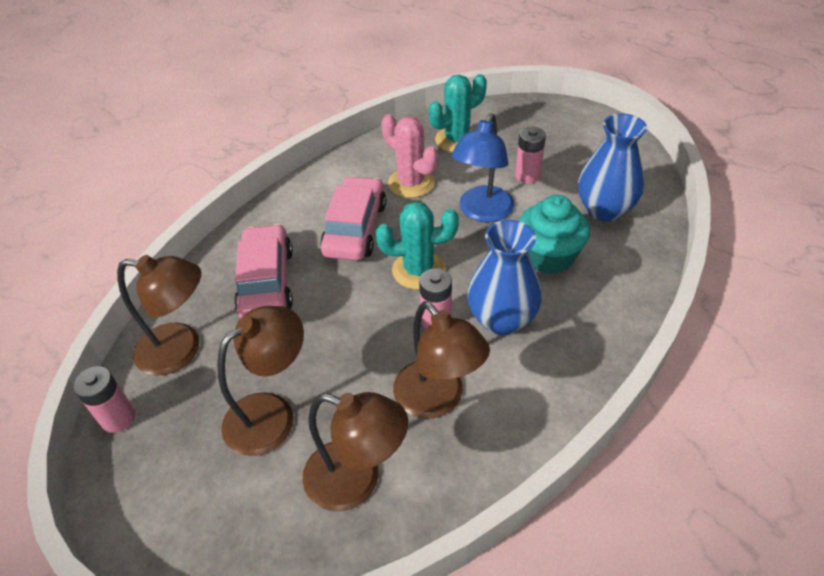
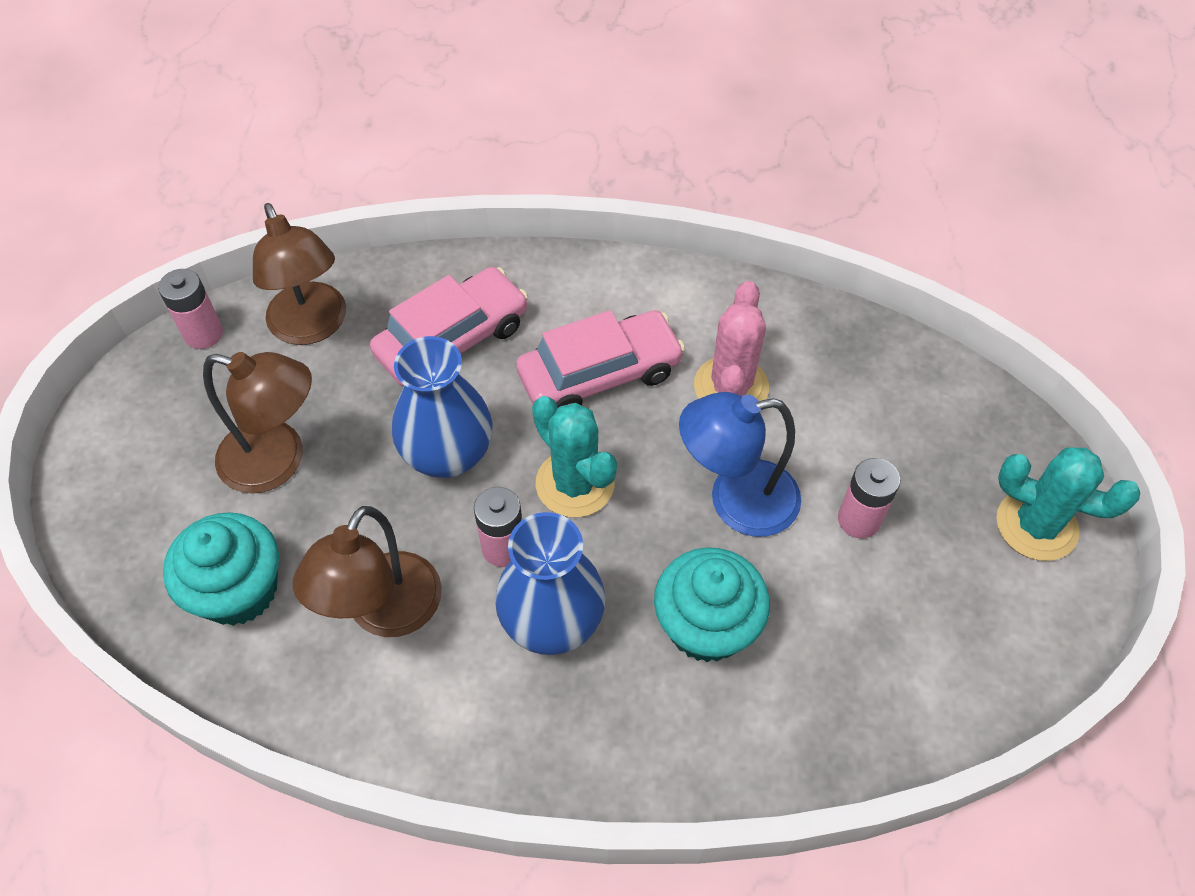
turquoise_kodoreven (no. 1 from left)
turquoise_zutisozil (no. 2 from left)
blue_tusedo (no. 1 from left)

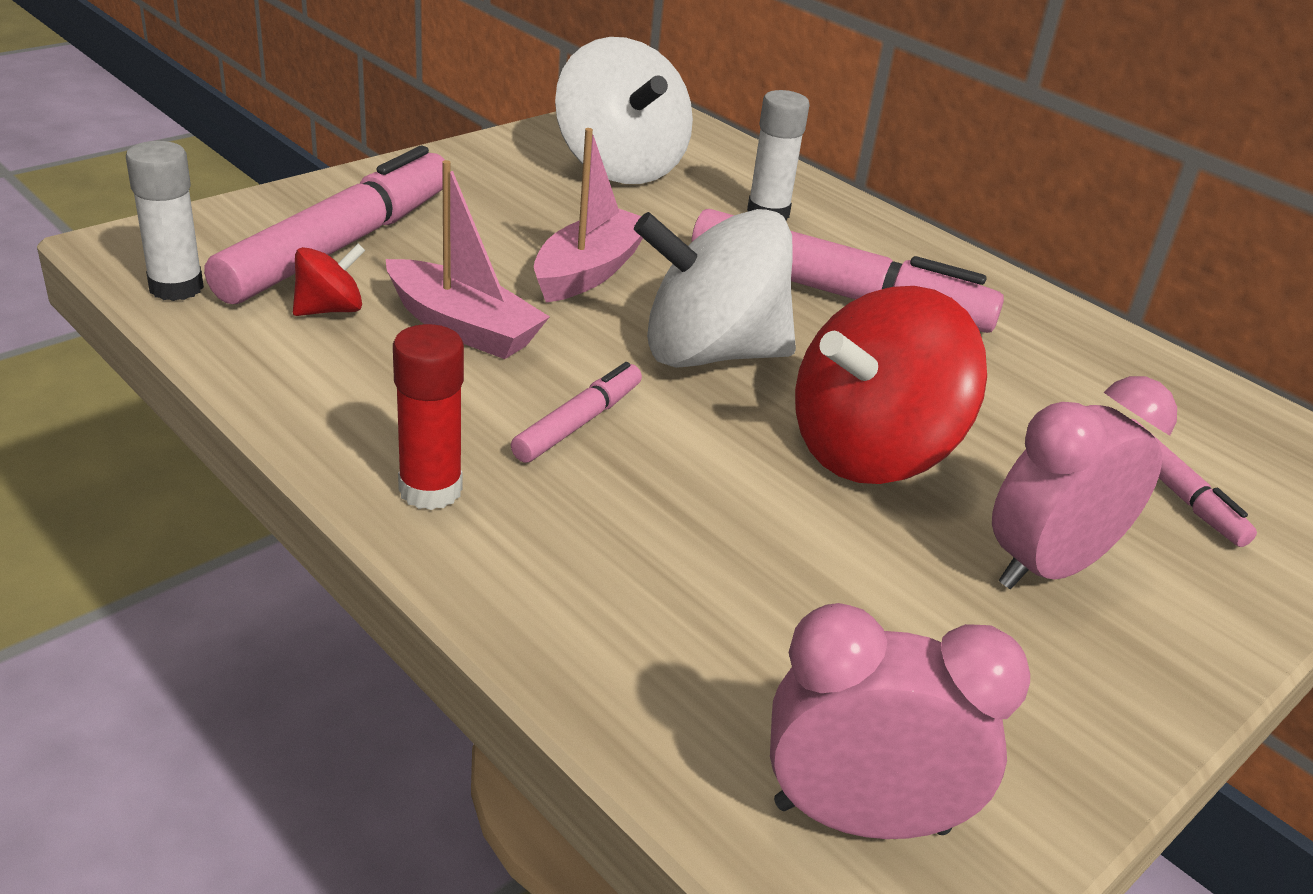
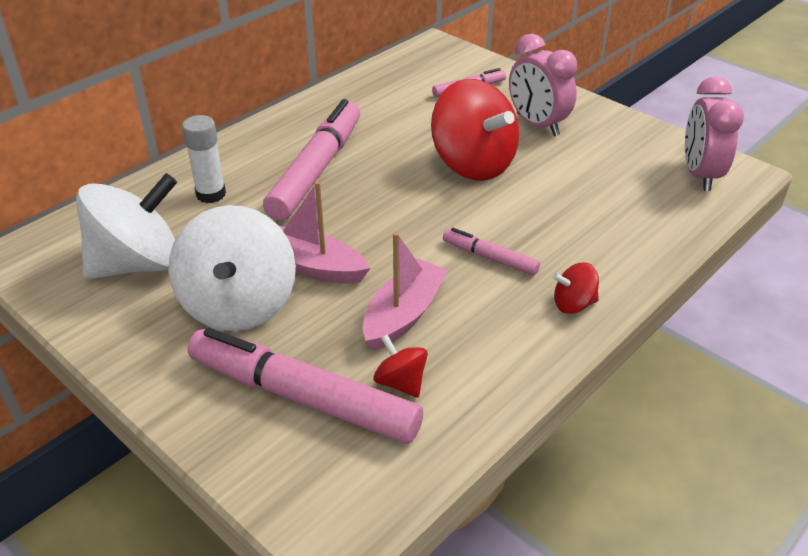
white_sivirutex (no. 1 from left in the first image)
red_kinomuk (no. 3 from left)
white_kinomuk (no. 2 from left)

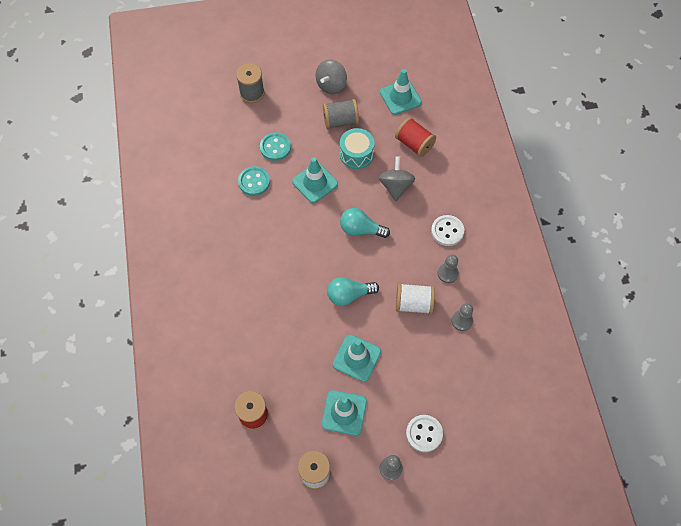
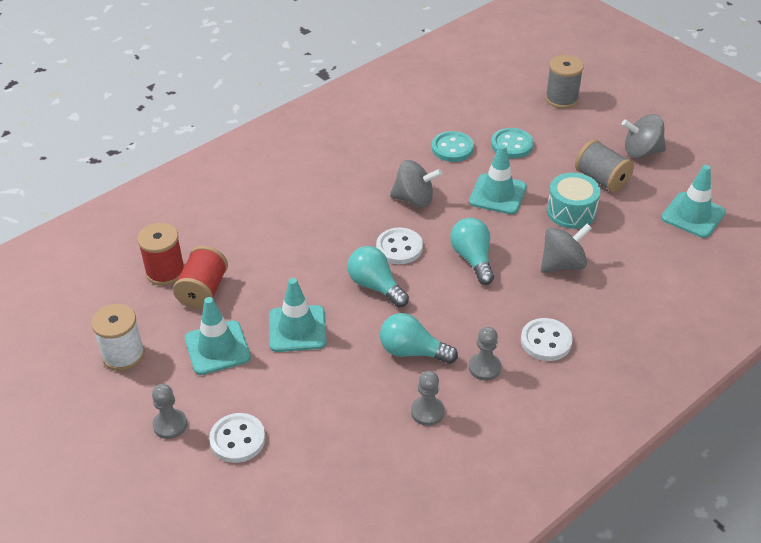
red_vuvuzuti (no. 2 from left)
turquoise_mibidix (no. 2 from left)
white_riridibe (no. 2 from left)
grey_kinomuk (no. 1 from left)

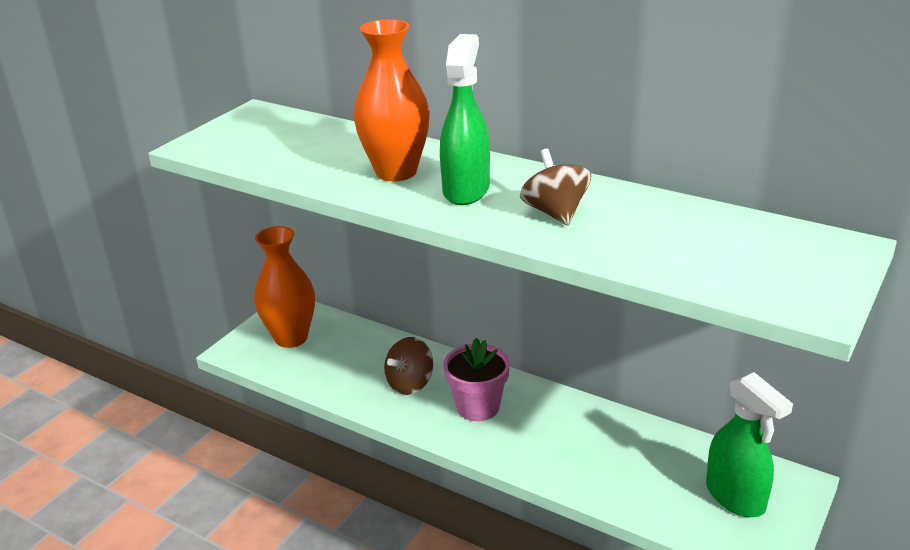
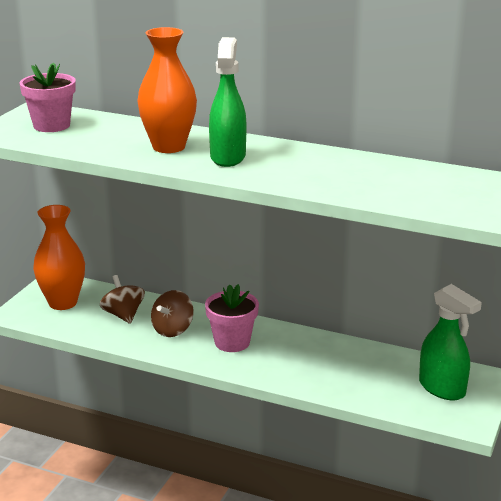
brown_kinomuk (no. 1 from left)
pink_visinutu (no. 1 from left)

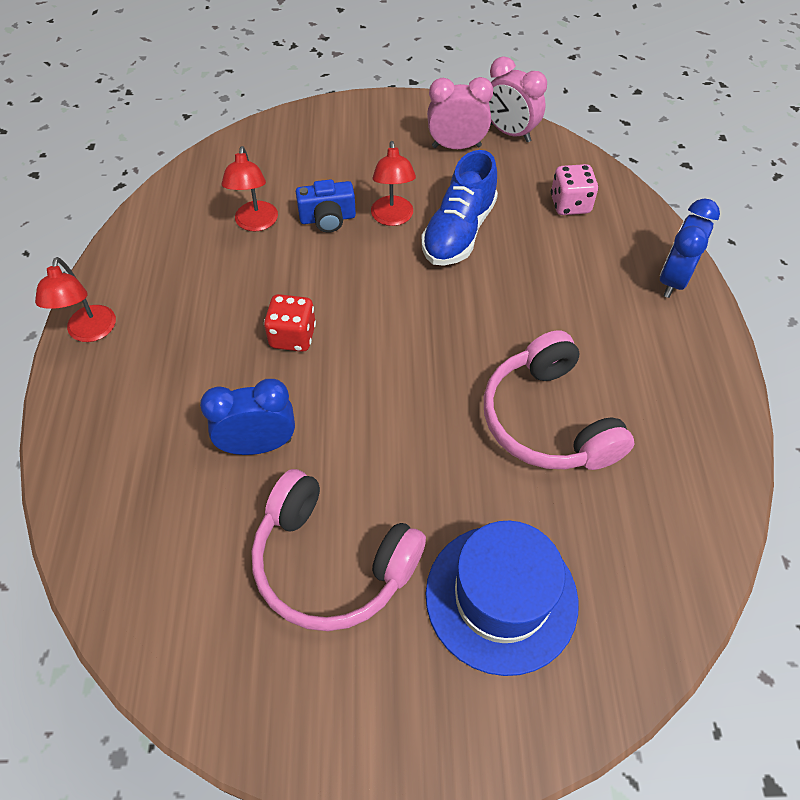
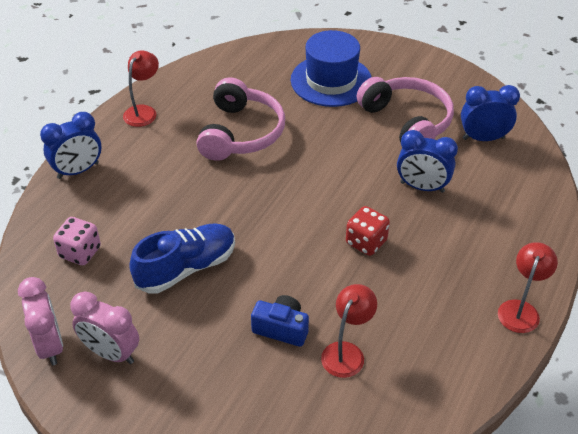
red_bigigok (no. 1 from left)
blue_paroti (no. 3 from left)

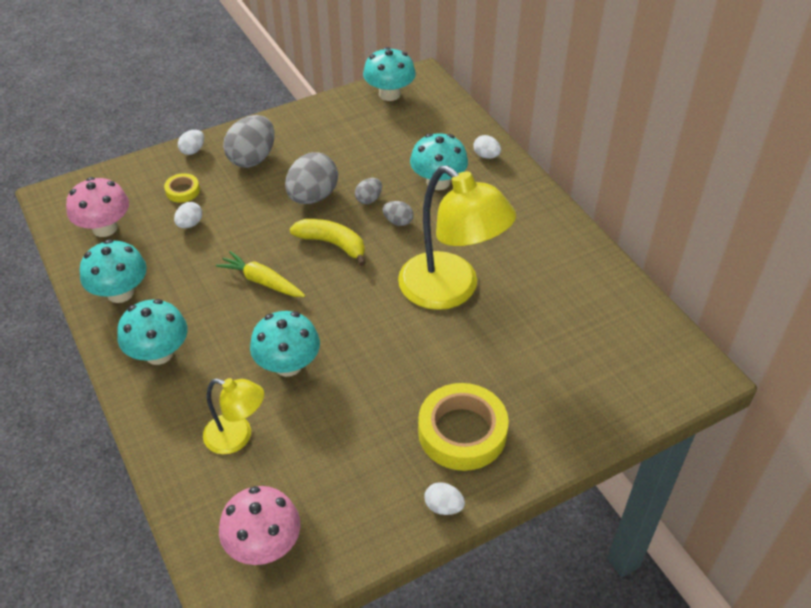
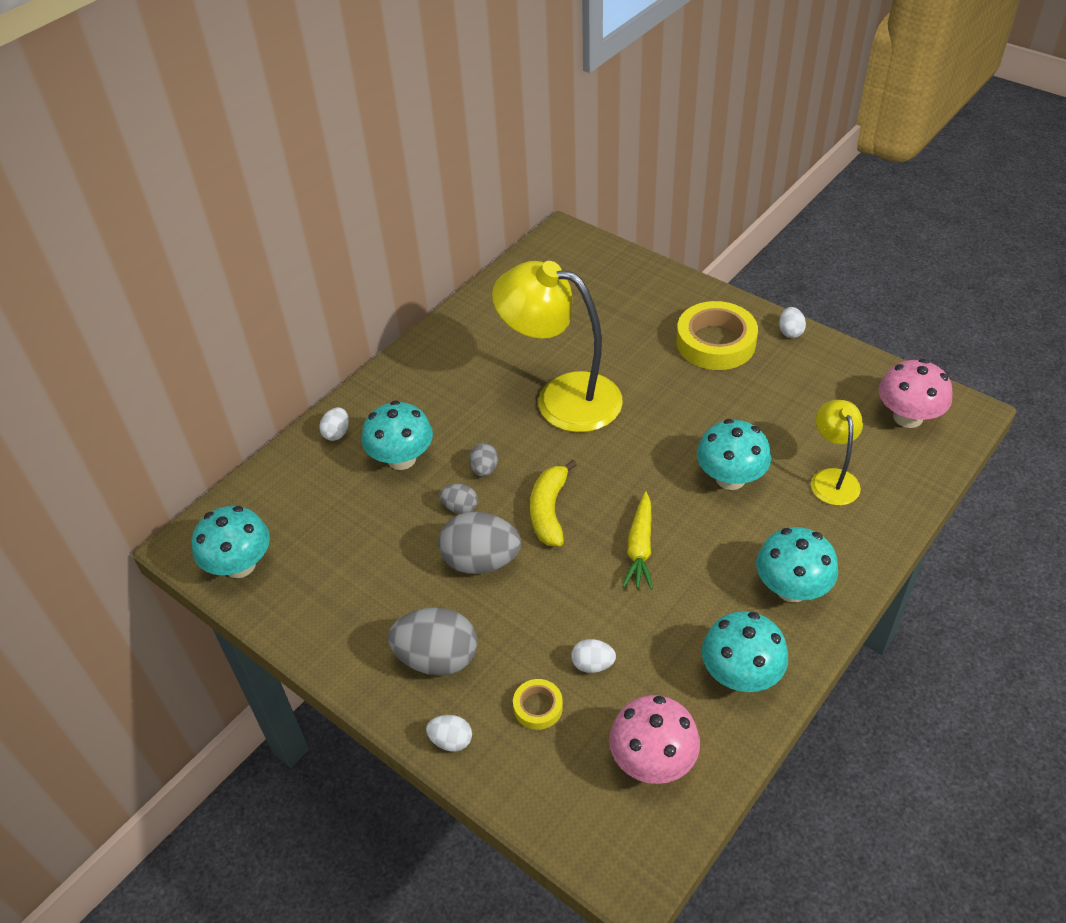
yellow_bigigok (no. 1 from left)

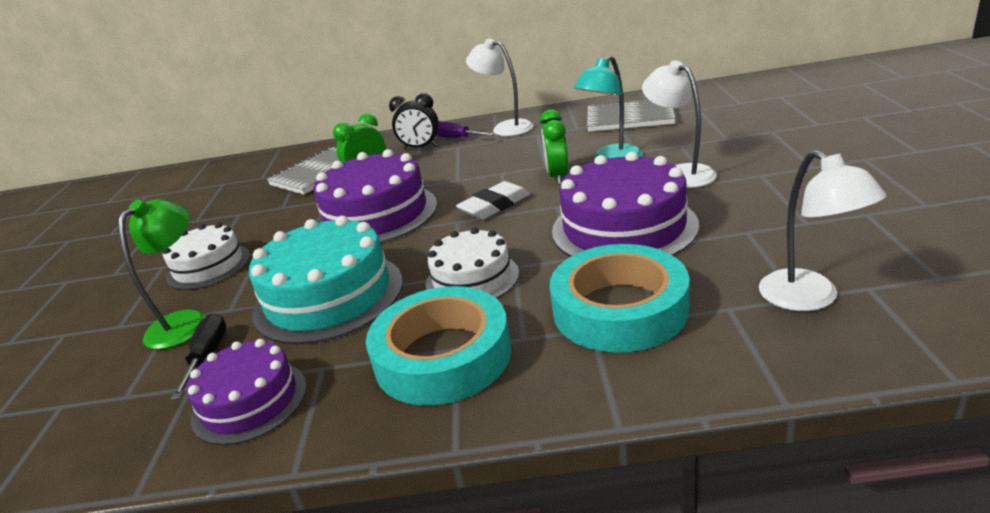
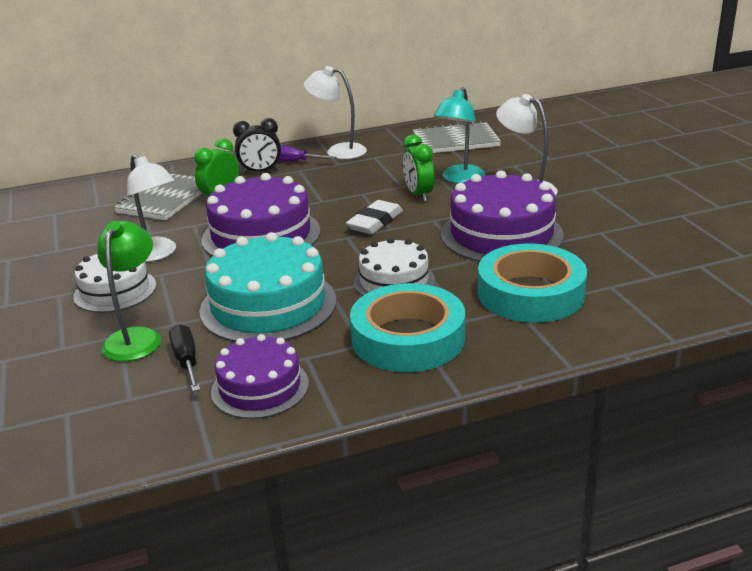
white_bigigok (no. 1 from left)

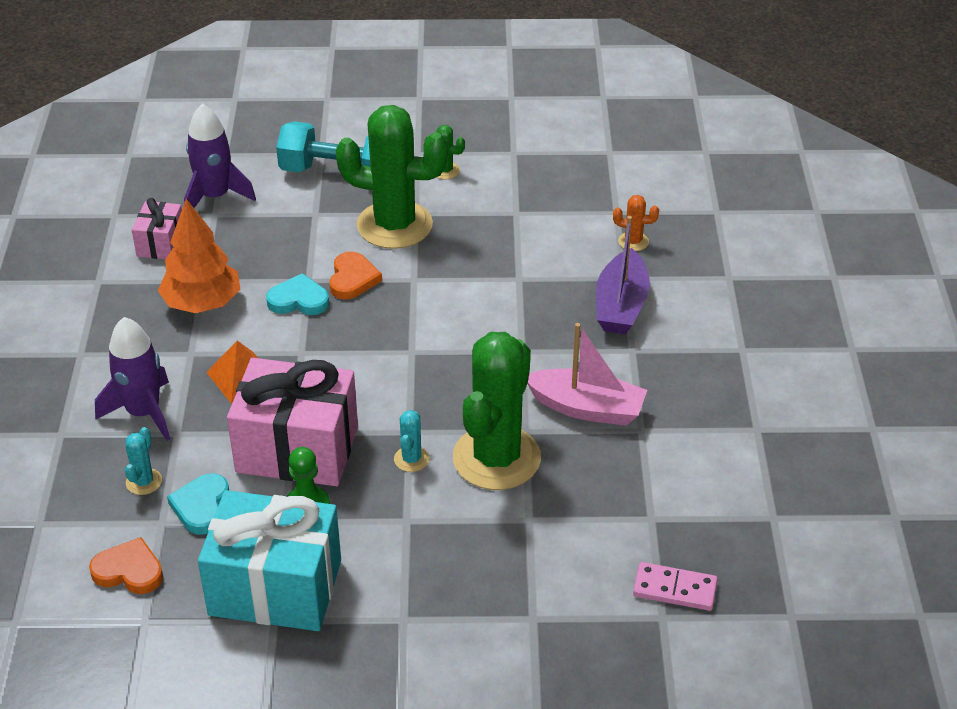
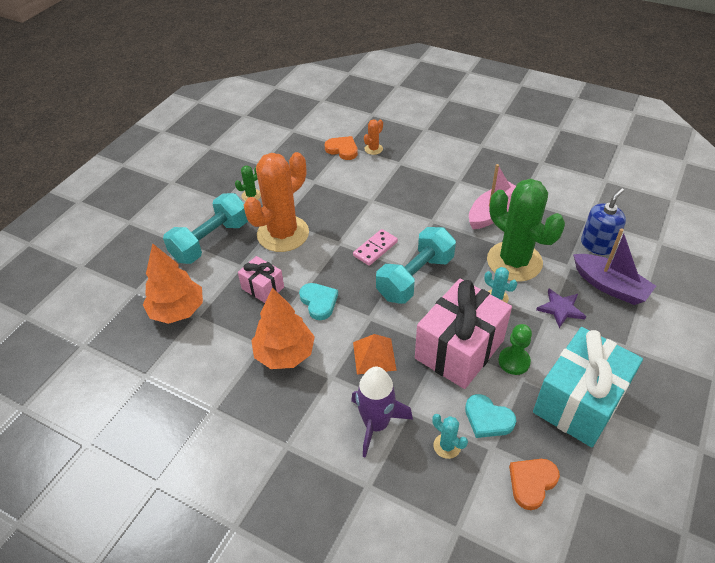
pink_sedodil (no. 1 from left)
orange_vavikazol (no. 1 from left)
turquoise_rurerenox (no. 1 from left)
orange_rurerenox (no. 1 from left)
orange_zutisozil (no. 1 from left)
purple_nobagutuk
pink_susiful
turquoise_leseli (no. 2 from left)
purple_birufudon
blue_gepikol

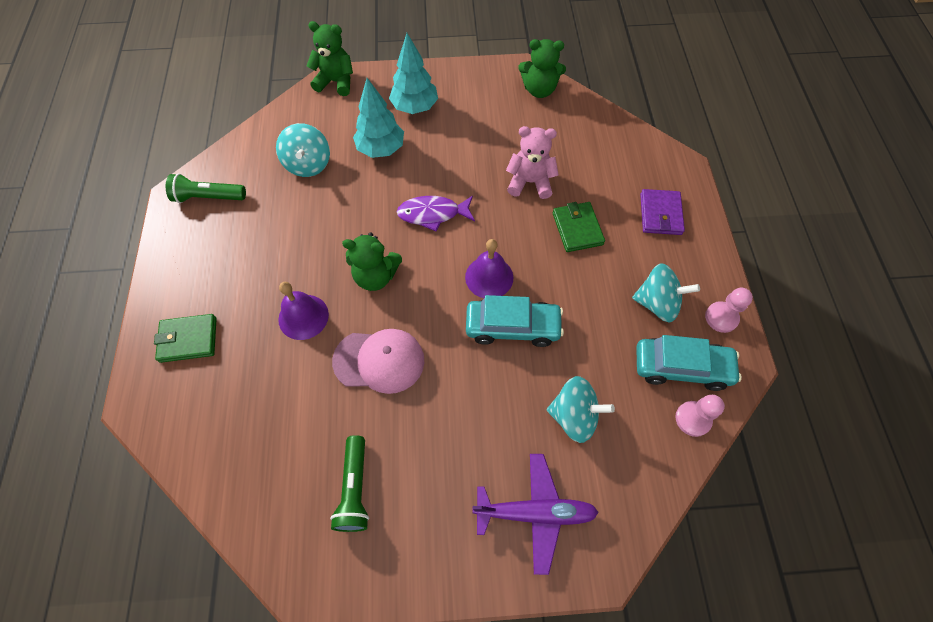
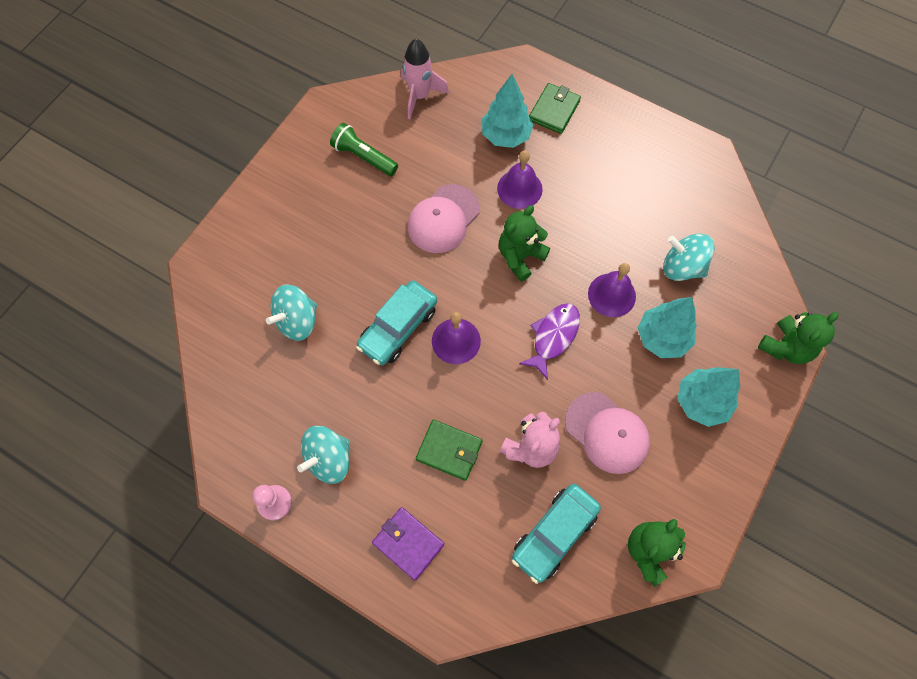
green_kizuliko (no. 1 from left in the first image)
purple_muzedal
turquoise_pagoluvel (no. 2 from left)
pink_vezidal (no. 1 from left in the first image)
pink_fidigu
turquoise_vavikazol (no. 1 from left)
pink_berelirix (no. 2 from left)
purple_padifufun (no. 3 from left)

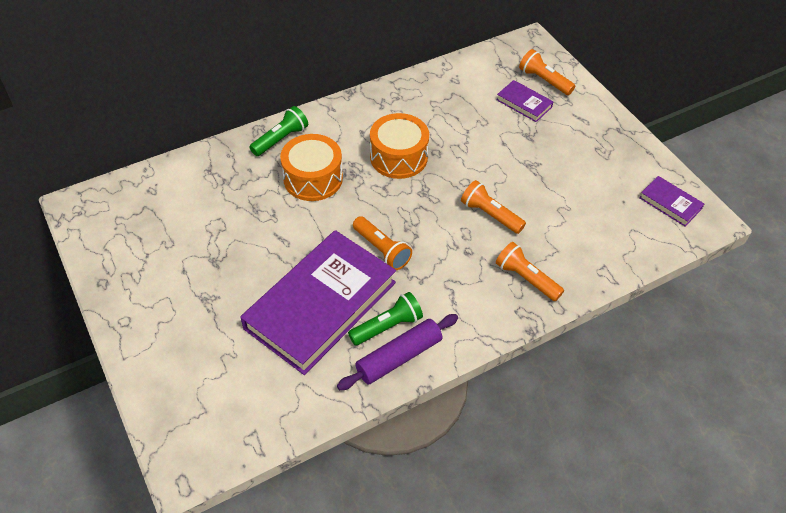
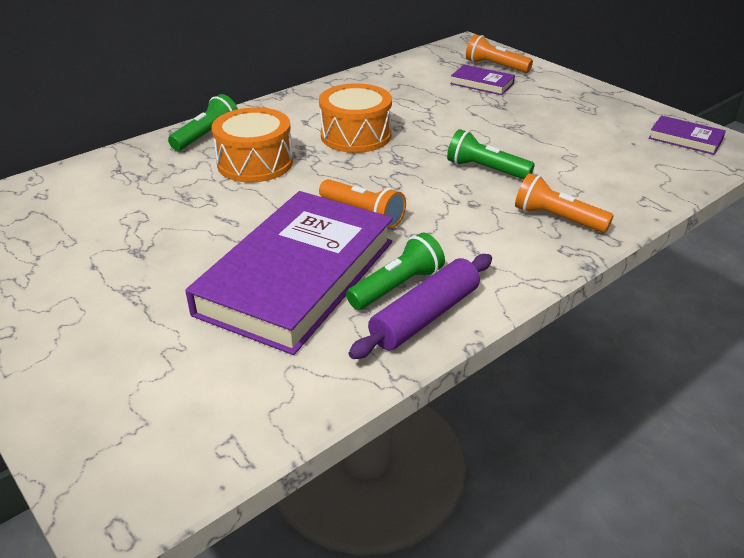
green_kizuliko (no. 3 from left)

